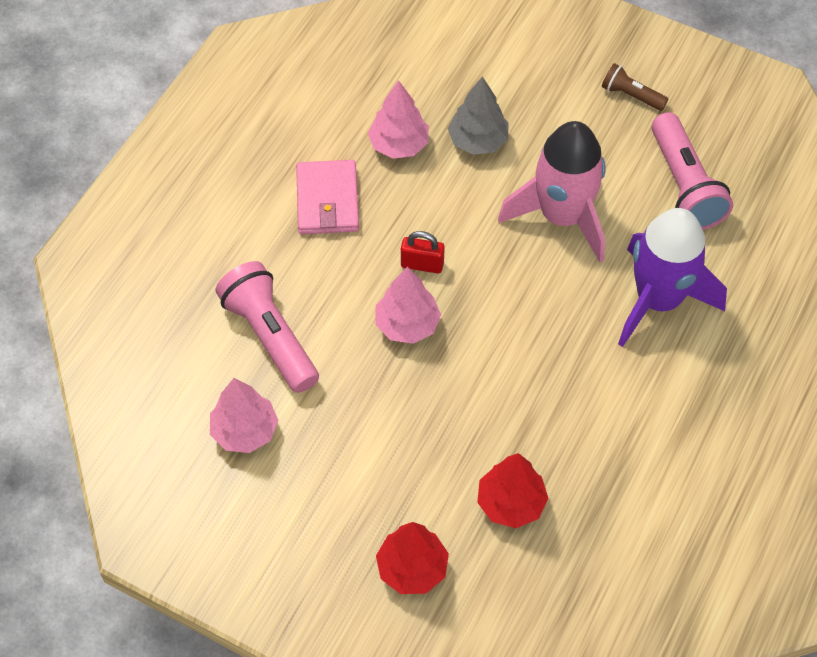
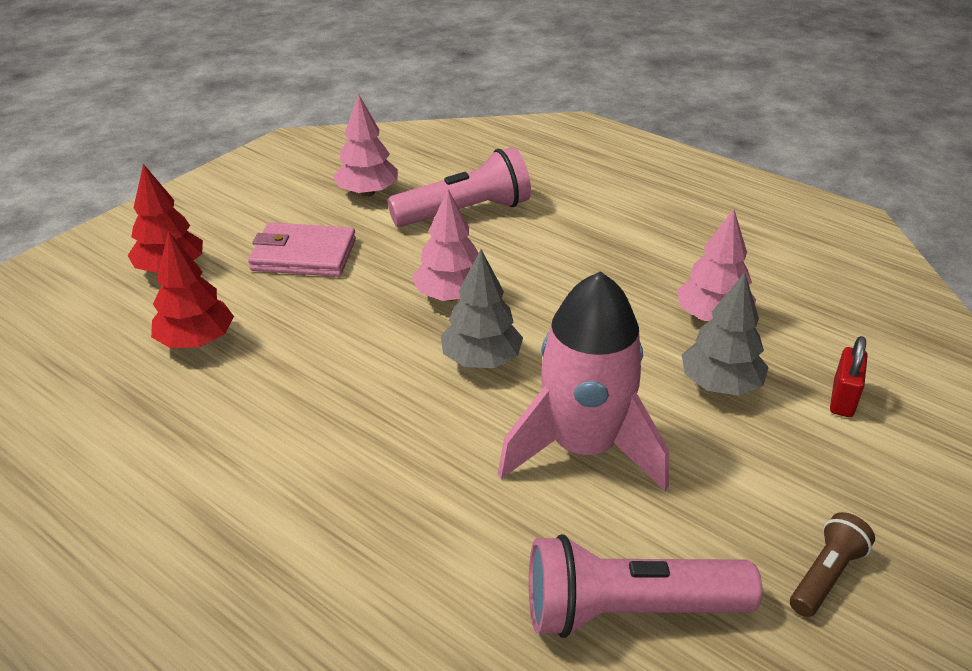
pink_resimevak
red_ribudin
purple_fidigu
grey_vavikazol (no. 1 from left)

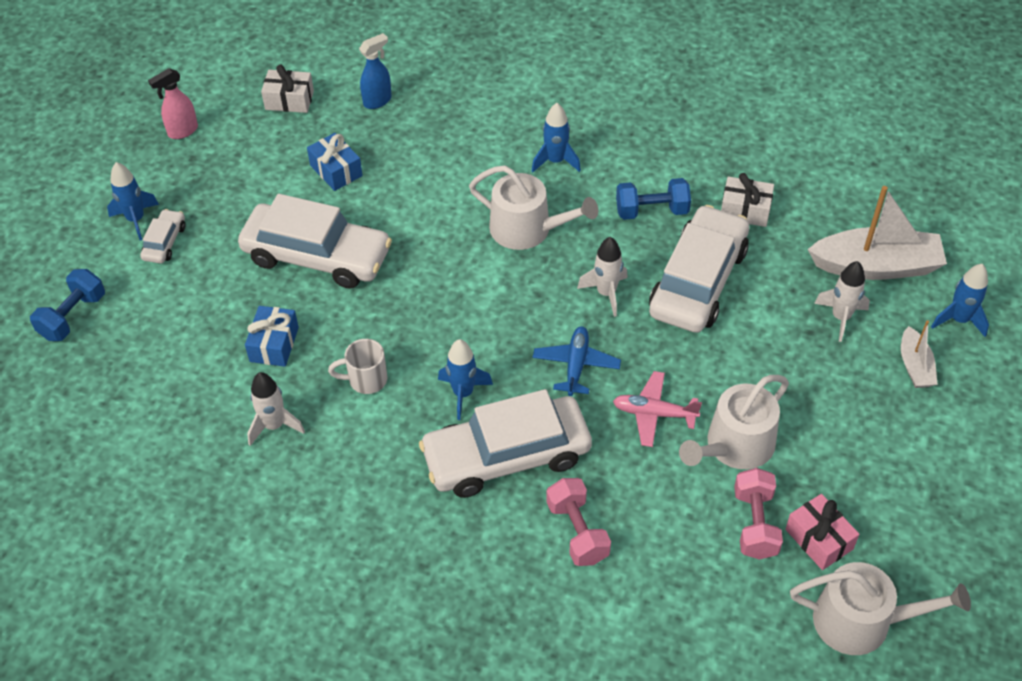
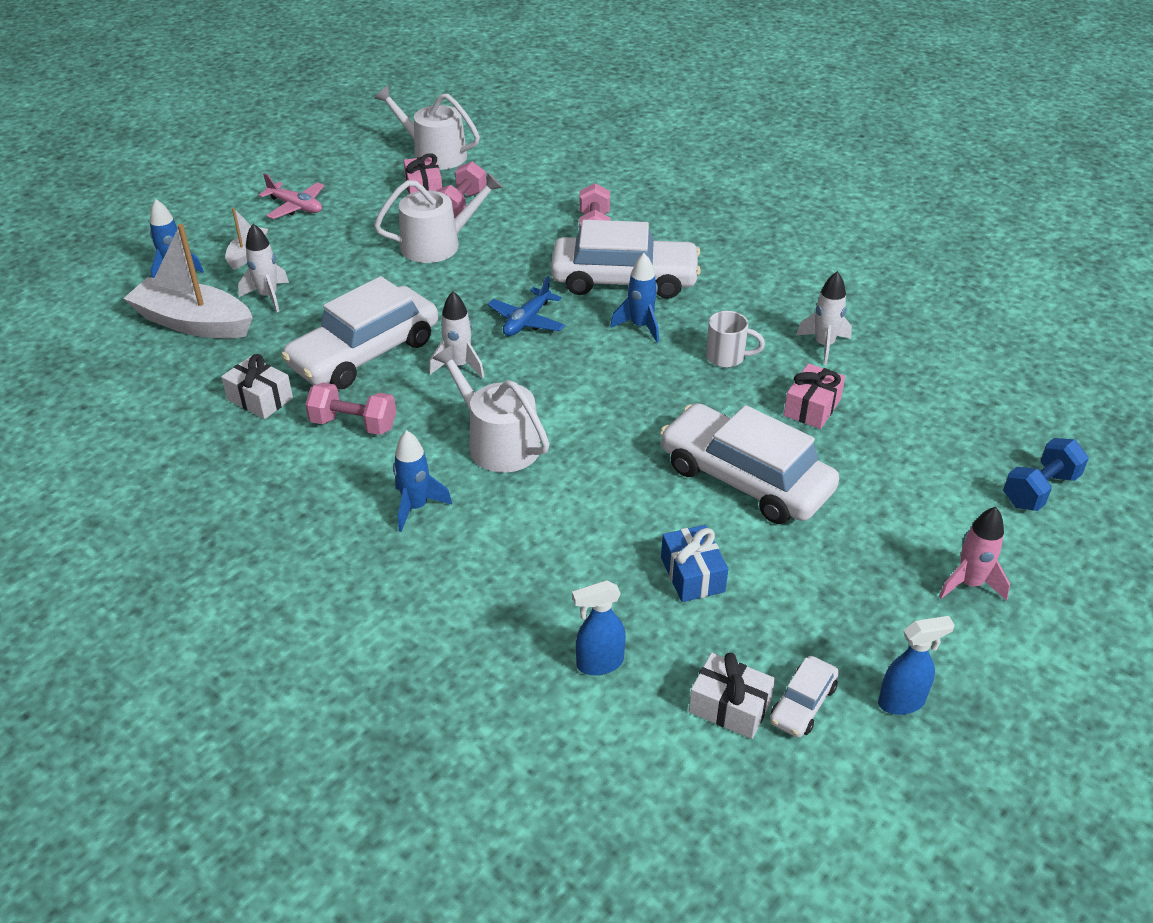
pink_fidigu
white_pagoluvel (no. 4 from left)
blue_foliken (no. 2 from left)
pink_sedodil (no. 2 from left)
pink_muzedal
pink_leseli (no. 1 from left)

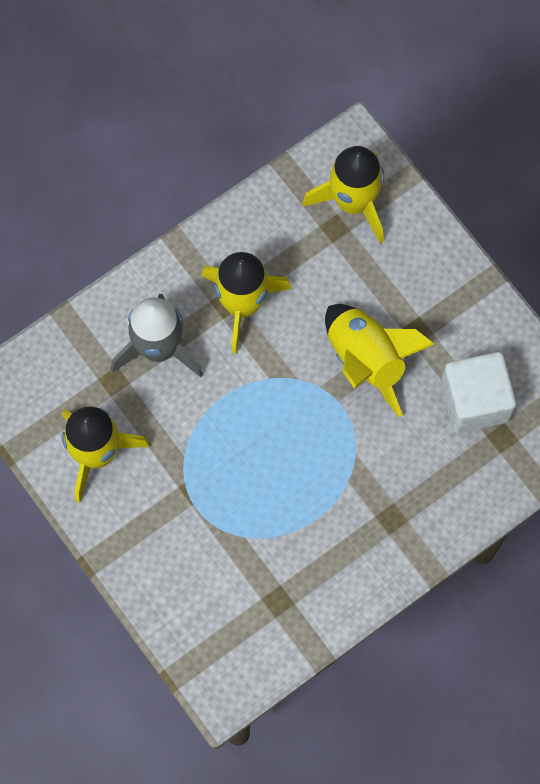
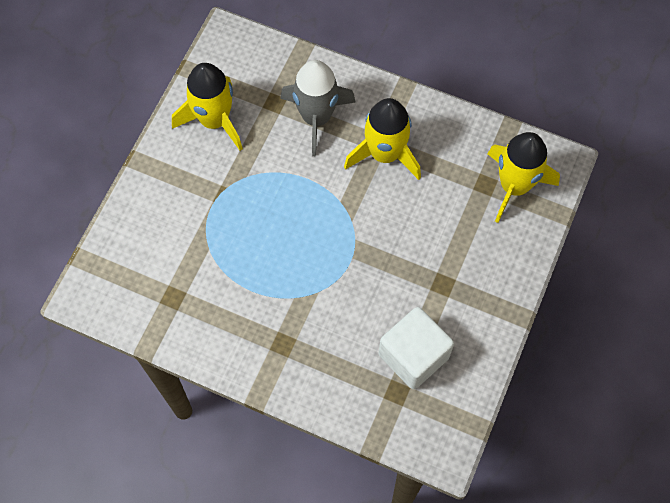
yellow_fidigu (no. 4 from left in the first image)

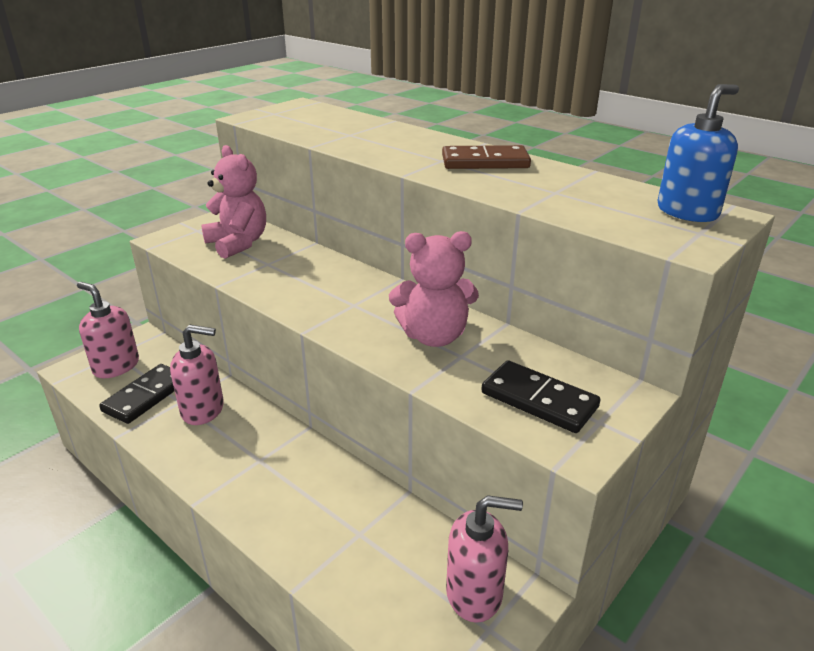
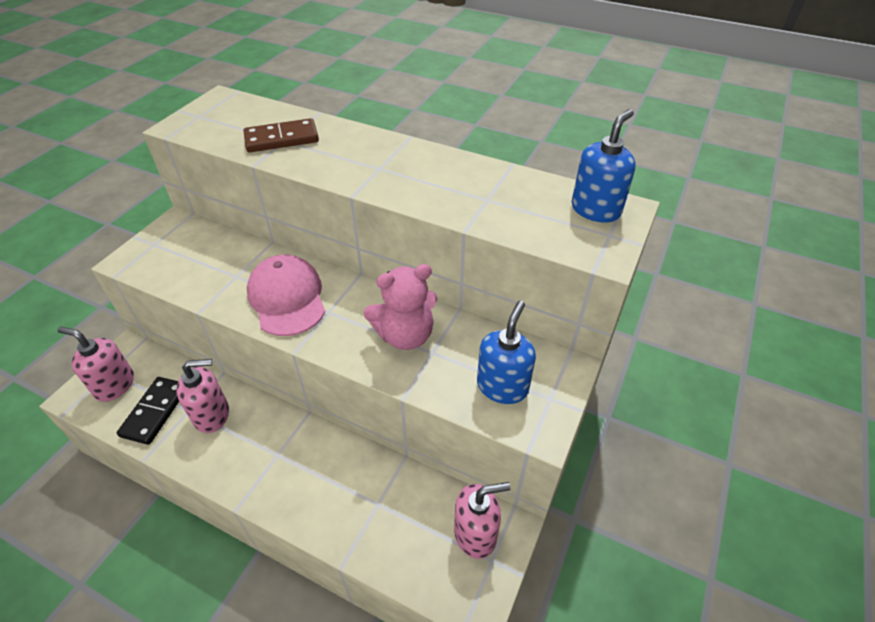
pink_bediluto (no. 1 from left in the first image)
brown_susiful
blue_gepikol (no. 1 from left)
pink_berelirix

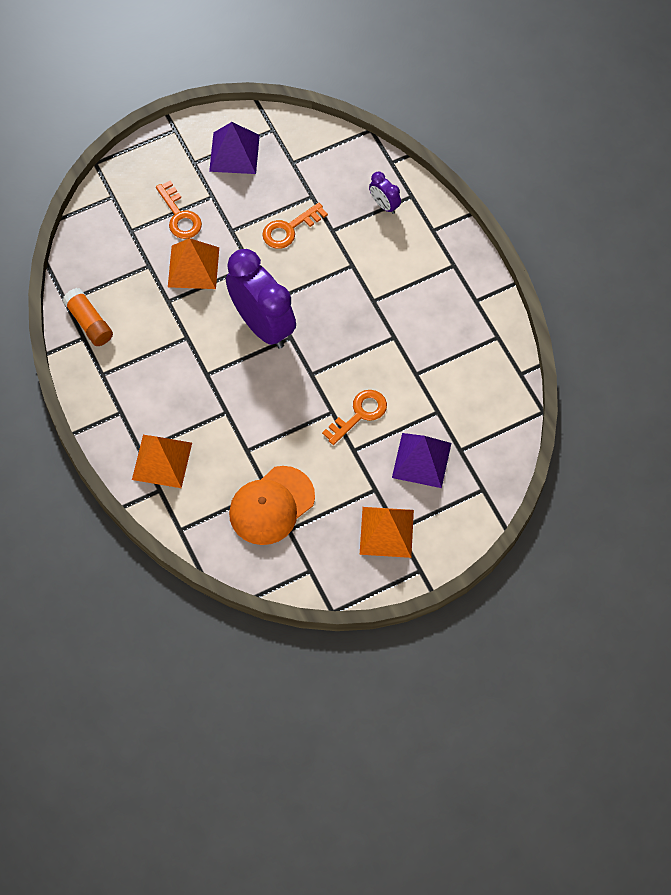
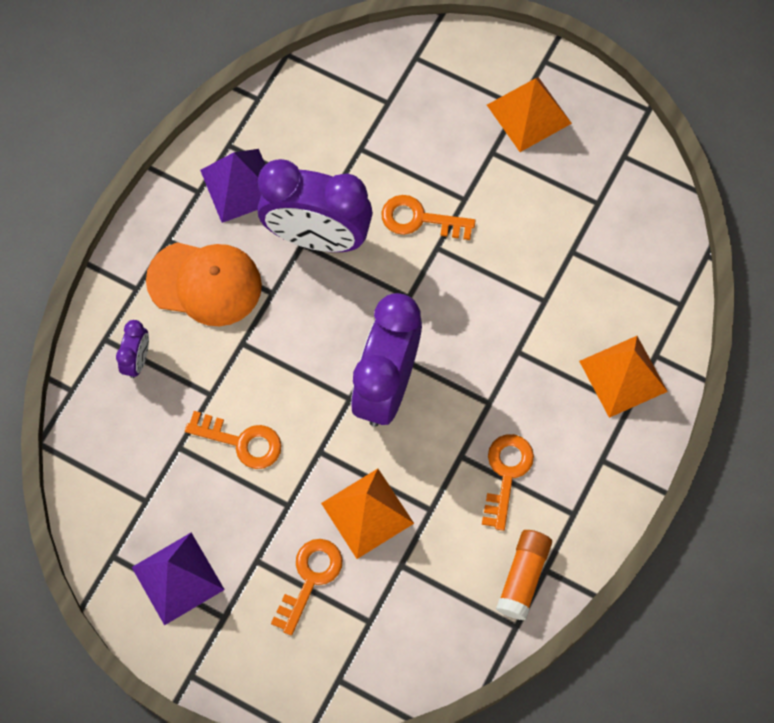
orange_berelirix
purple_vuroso (no. 2 from left)
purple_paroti (no. 2 from left)
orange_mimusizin (no. 4 from left)

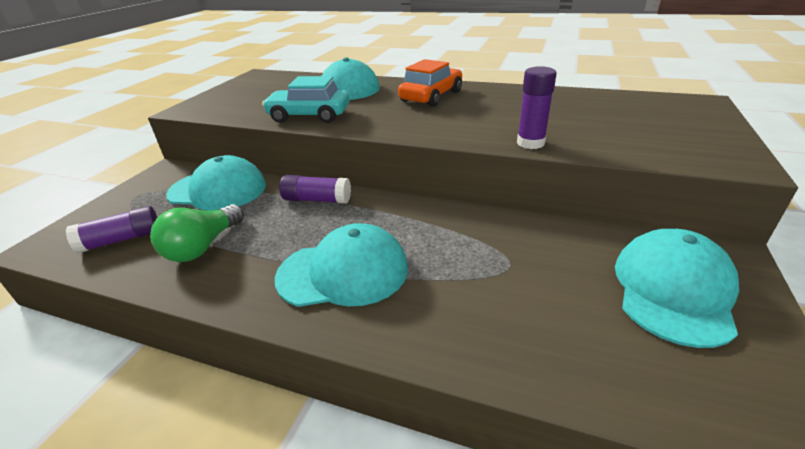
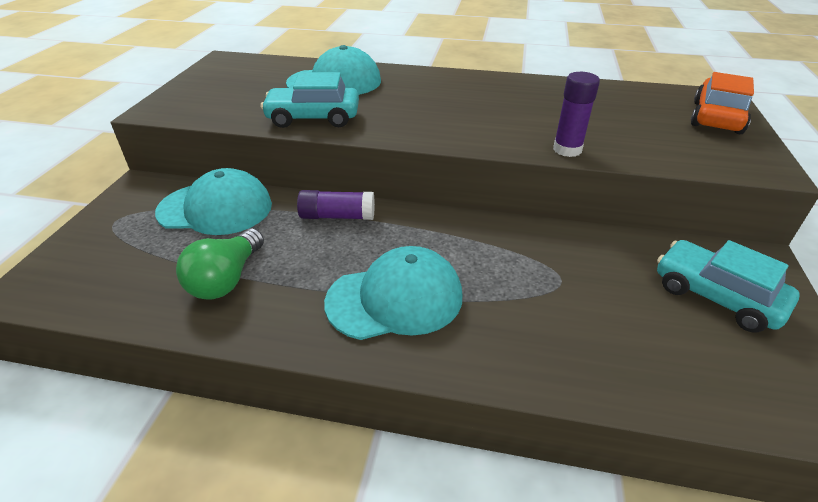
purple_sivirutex (no. 1 from left in the first image)
orange_pagoluvel
turquoise_pagoluvel (no. 2 from left)

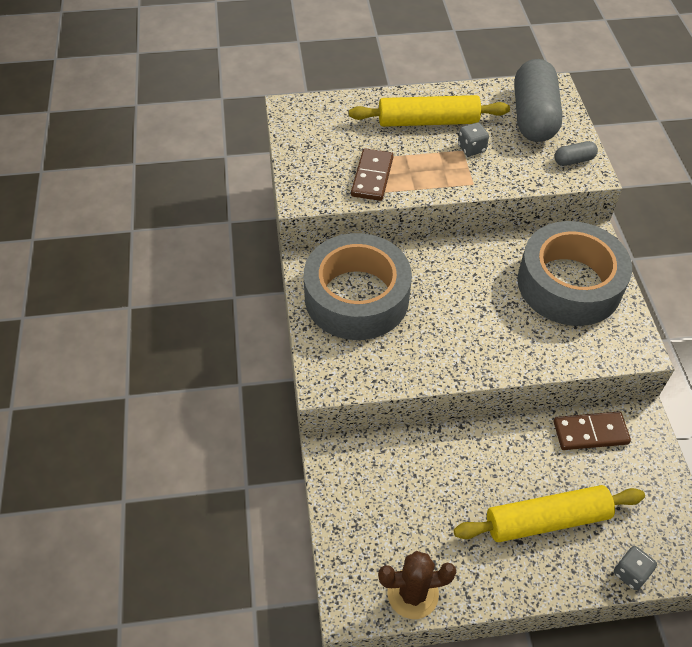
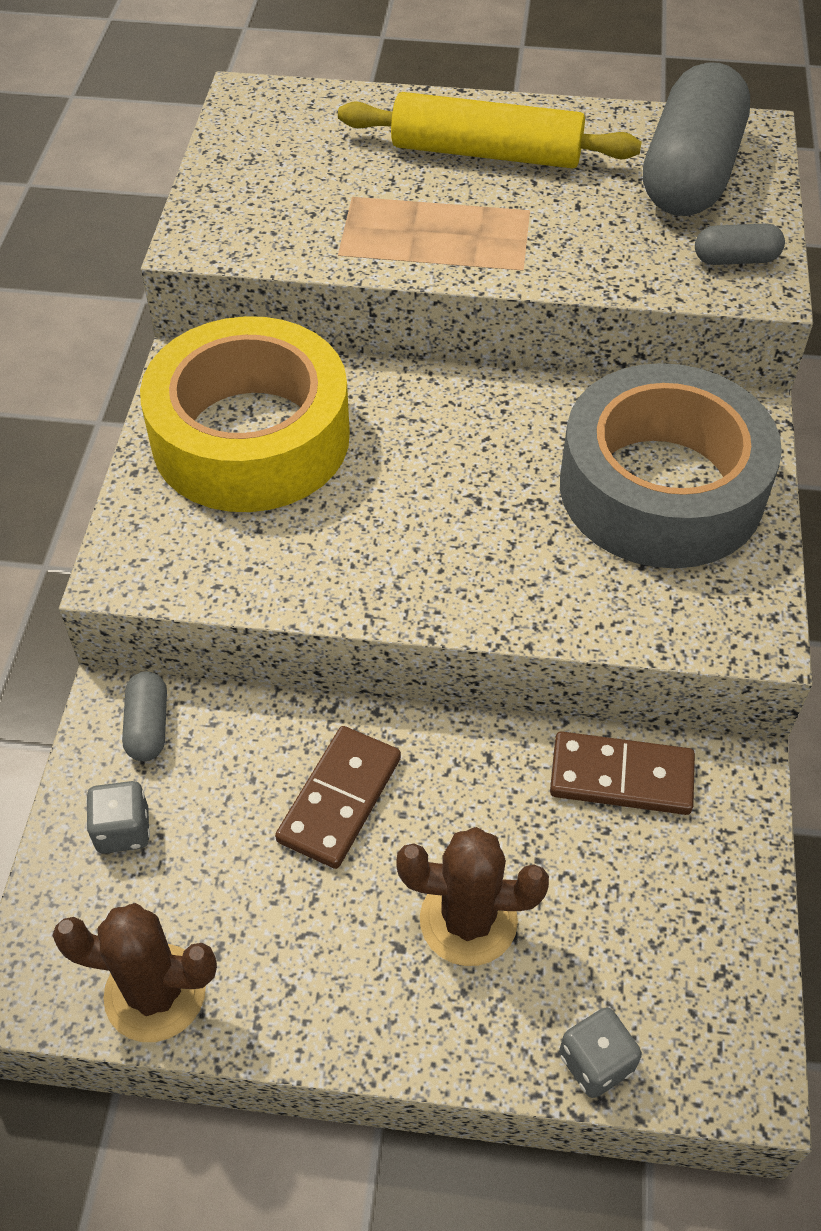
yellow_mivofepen
brown_susiful (no. 1 from left)
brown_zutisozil (no. 2 from left)
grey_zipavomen (no. 1 from left)
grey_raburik (no. 1 from left)

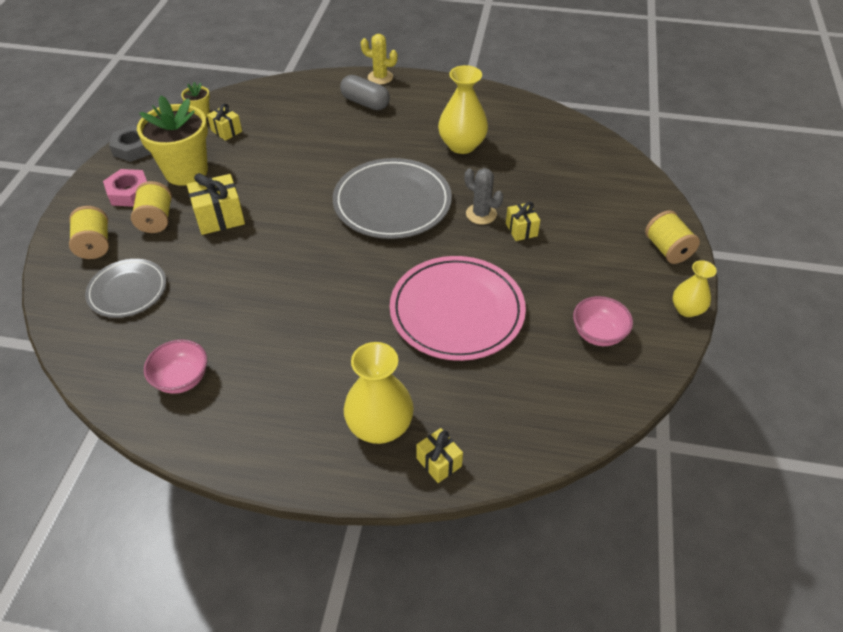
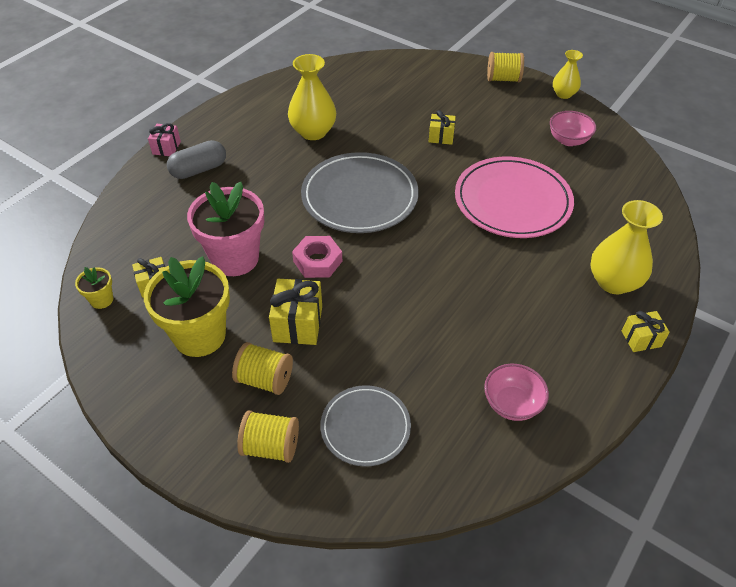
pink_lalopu
grey_lalopu
pink_sedodil
yellow_sedodil (no. 4 from left)
grey_zutisozil
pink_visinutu

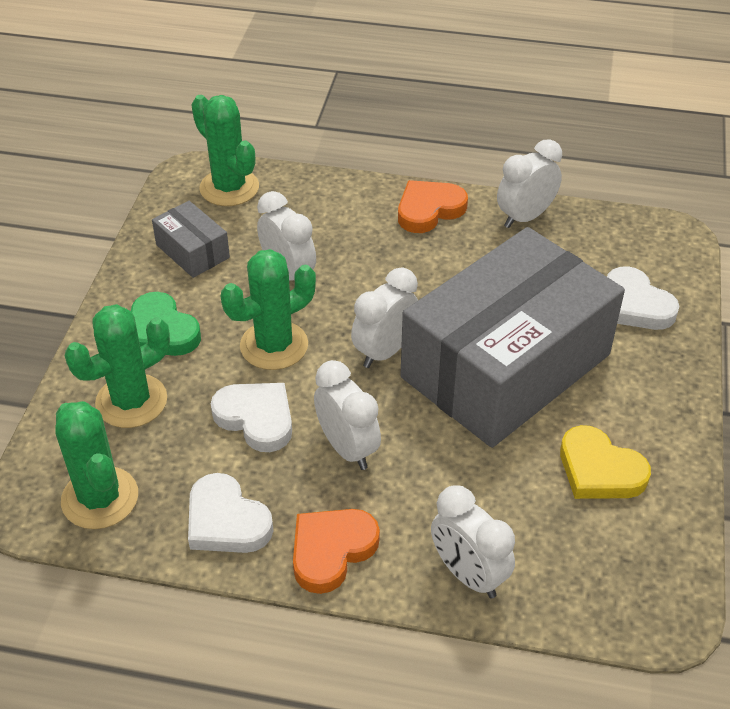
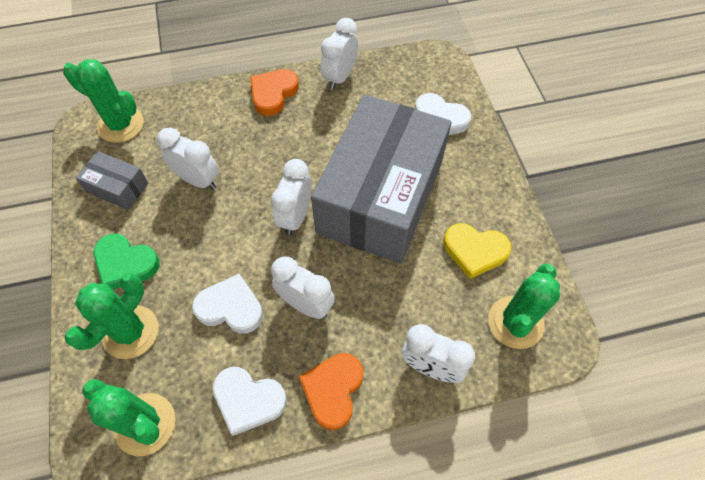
green_zutisozil (no. 4 from left)

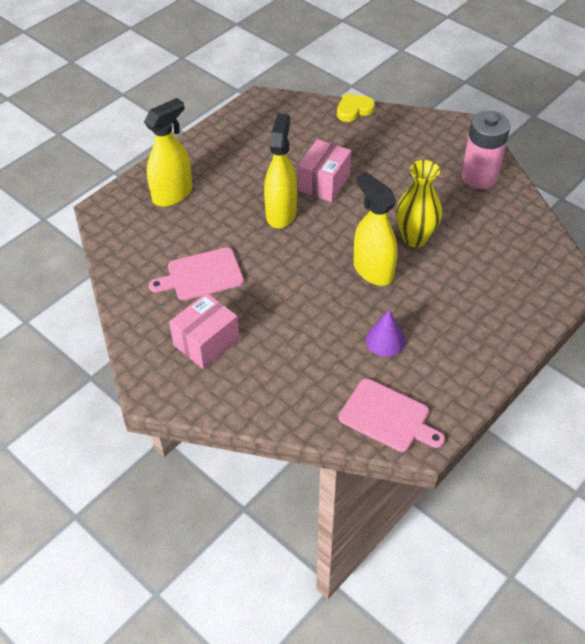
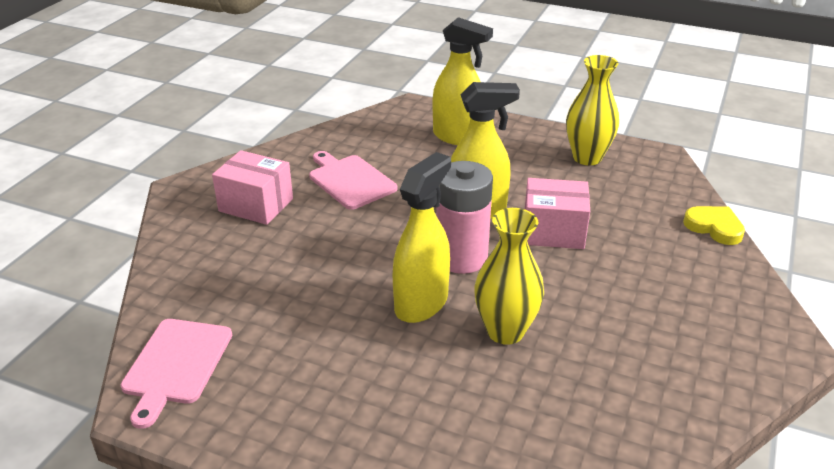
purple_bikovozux
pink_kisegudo
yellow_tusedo (no. 2 from left)

